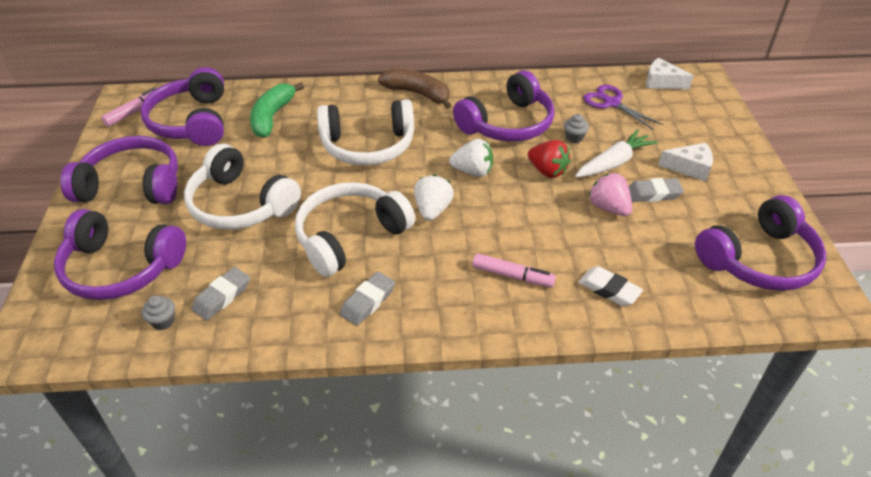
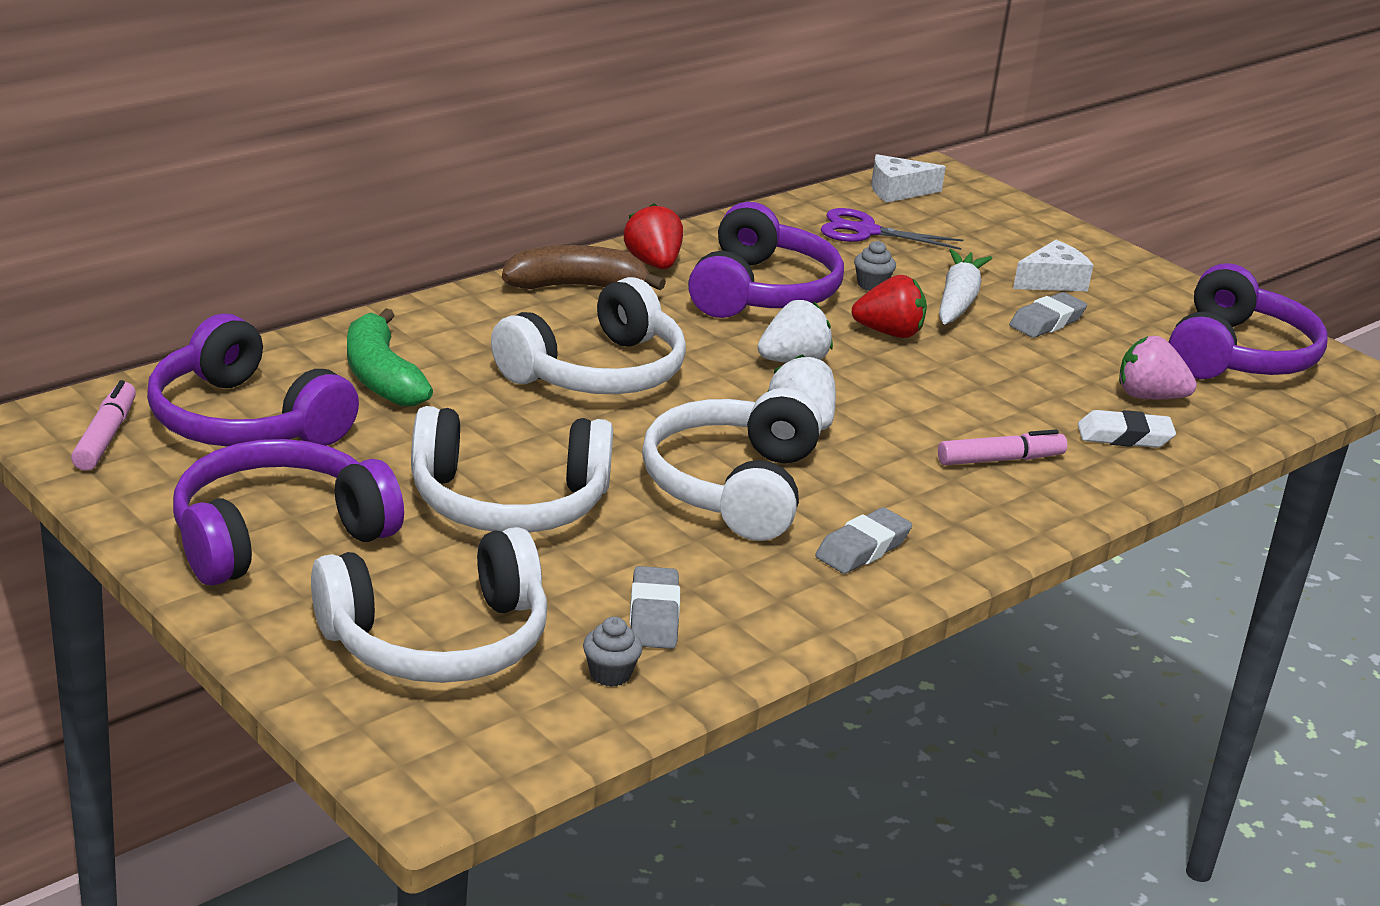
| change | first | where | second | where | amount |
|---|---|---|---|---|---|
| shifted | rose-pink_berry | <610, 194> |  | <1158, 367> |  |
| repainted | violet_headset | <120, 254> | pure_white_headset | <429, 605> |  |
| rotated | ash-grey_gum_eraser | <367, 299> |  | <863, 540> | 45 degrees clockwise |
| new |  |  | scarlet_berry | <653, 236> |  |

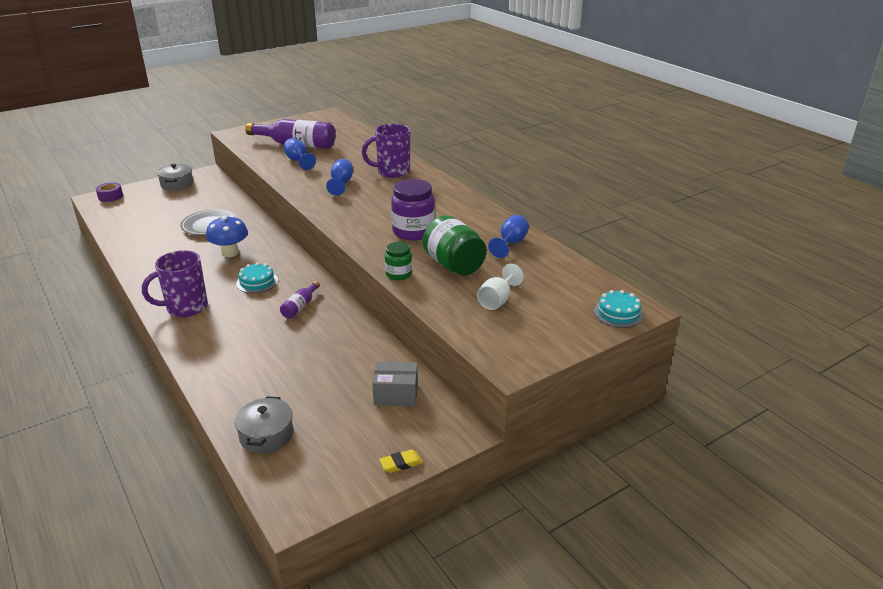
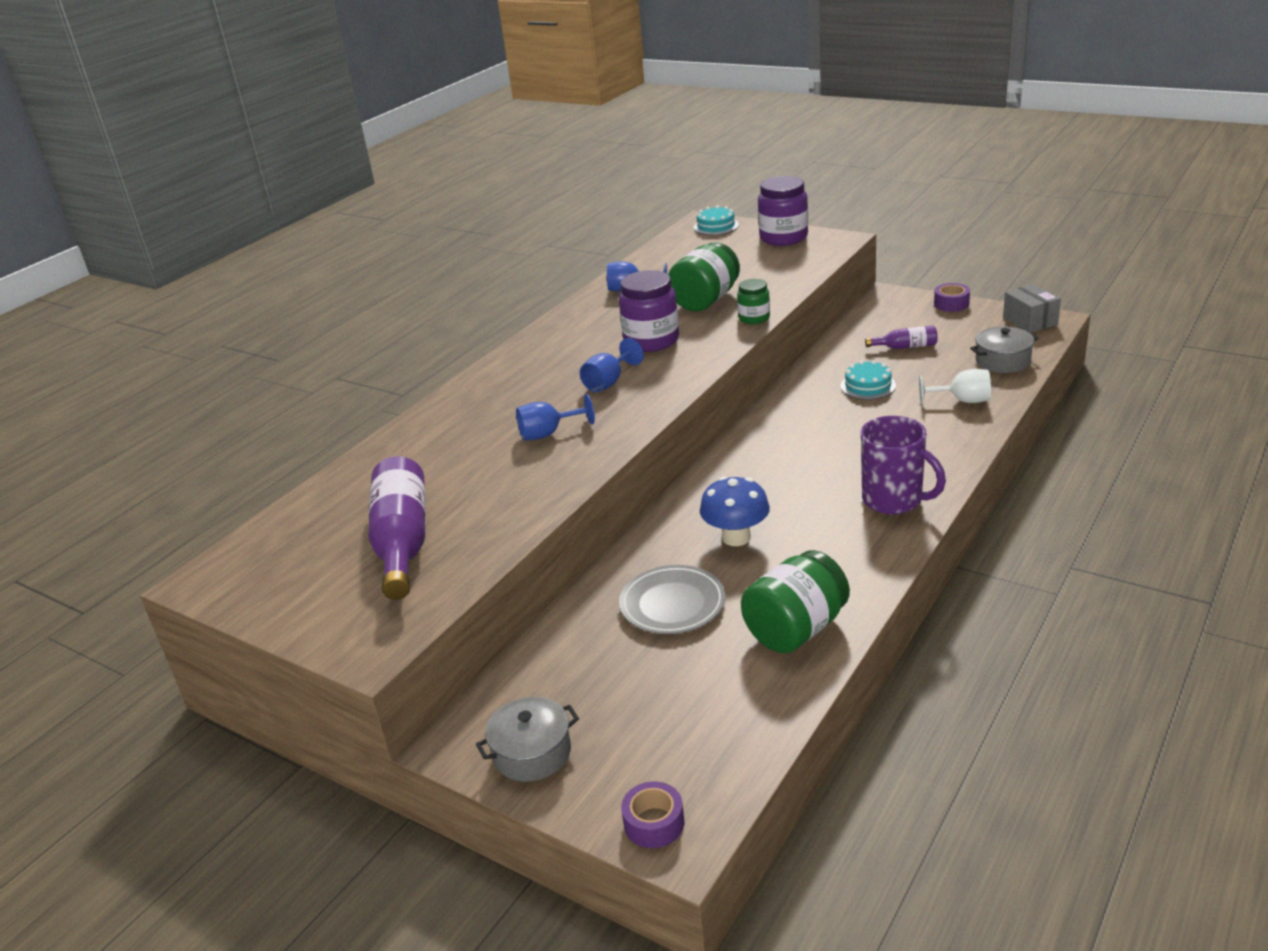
| change | first | where | second | where | amount |
|---|---|---|---|---|---|
| gone | violet_coffee_mug | <386, 151> |  |  |  |
| shifted | cobalt_wine_glass | <299, 154> |  | <612, 365> |  |
| shifted | aqua_gateau | <257, 277> |  | <868, 380> |  |
| shifted | pure_white_wine_glass | <500, 287> |  | <955, 386> |  |
| shifted | violet_bottle | <300, 300> |  | <901, 337> |  |
| shifted | ash-grey_package | <395, 384> |  | <1032, 308> |  |
| swapped | golden_gum_eraser | <401, 461> | violet_roll_of_tape | <952, 297> |  |
| new |  |  | violet_jar | <783, 211> |  |
| new |  |  | green_jar | <795, 601> |  |

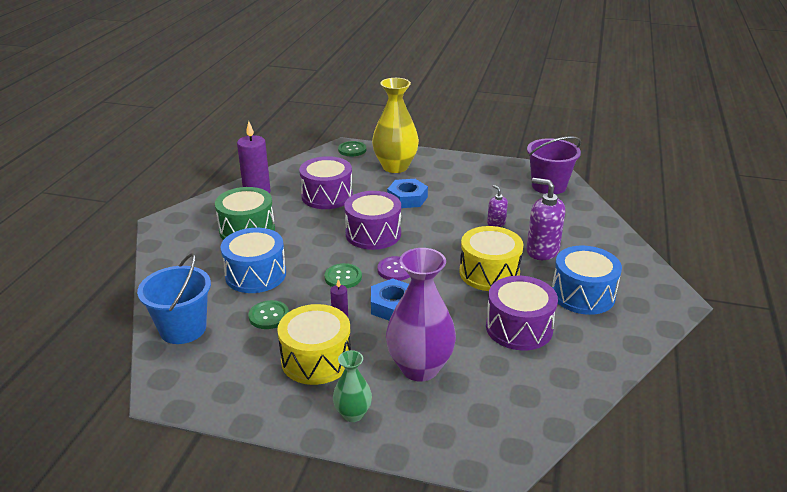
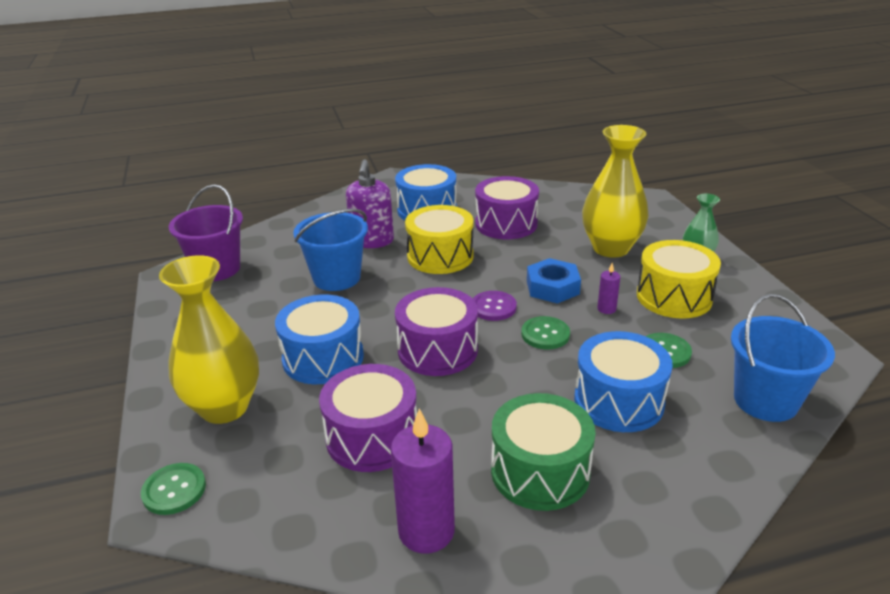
| change | first | where | second | where | amount |
|---|---|---|---|---|---|
| swapped | cobalt_hex_nut | <407, 193> | cobalt_snare_drum | <319, 339> |  |
| swapped | violet_soap_dispenser | <497, 206> | cobalt_bucket | <330, 250> |  |
| repainted | violet_tall_vase | <421, 314> | golden_tall_vase | <615, 191> |  |

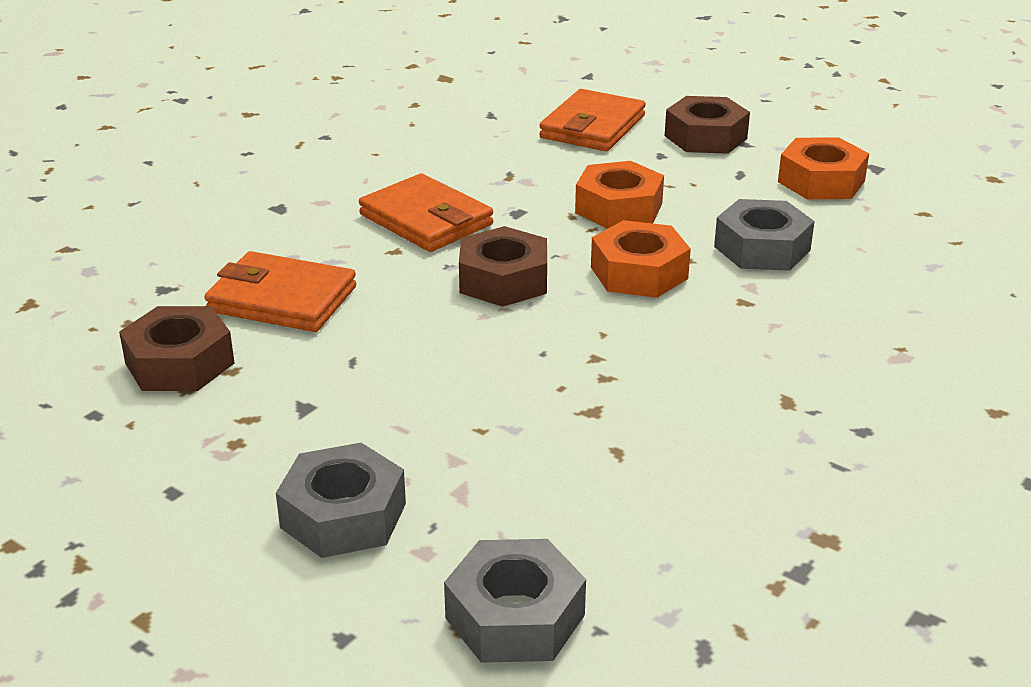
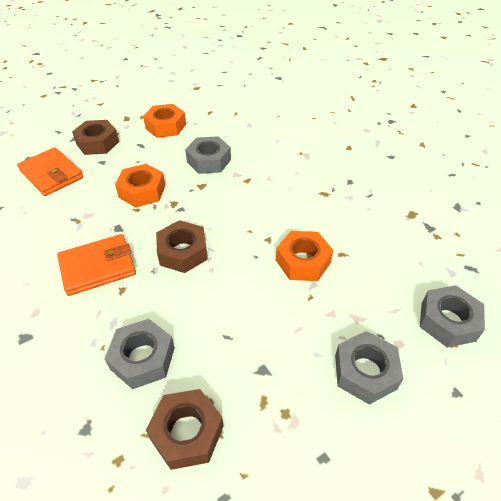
| change | first | where | second | where | amount |
|---|---|---|---|---|---|
| shifted | bright_orange_hex_nut | <641, 259> |  | <304, 256> |  |
| swapped | bright_orange_billfold | <280, 291> | ash-grey_hex_nut | <139, 354> |  |

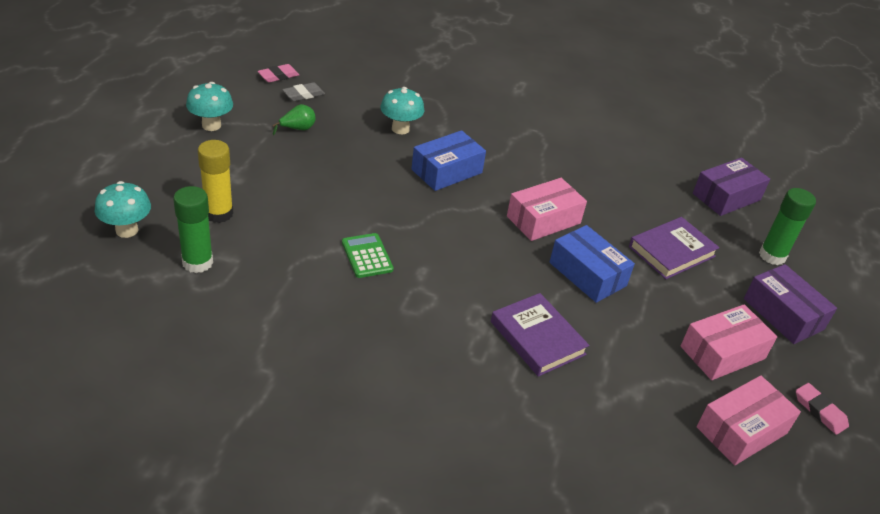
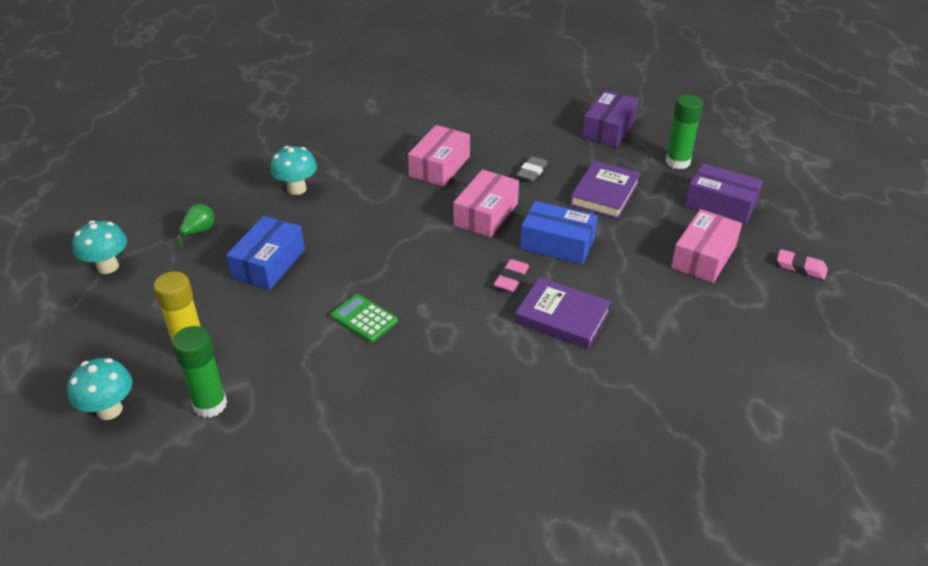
| change | first | where | second | where | amount |
|---|---|---|---|---|---|
| shifted | rose-pink_gum_eraser | <278, 73> |  | <511, 275> |  |
| shifted | ash-grey_gum_eraser | <303, 91> |  | <532, 169> |  |
| shifted | cobalt_package | <448, 160> |  | <265, 253> |  |
| shifted | rose-pink_package | <749, 420> |  | <439, 156> |  |

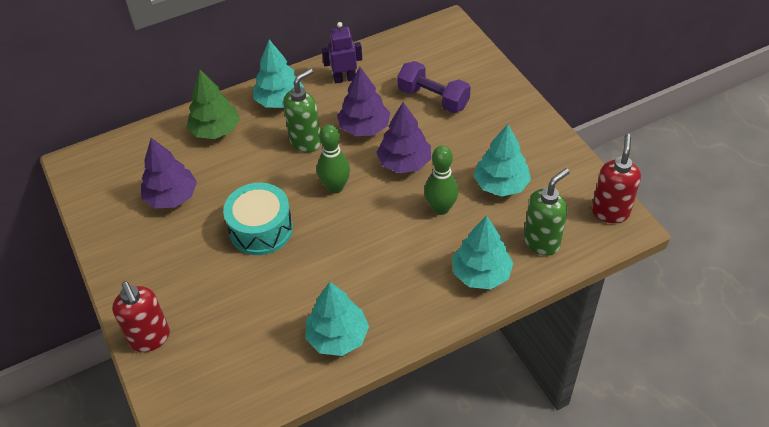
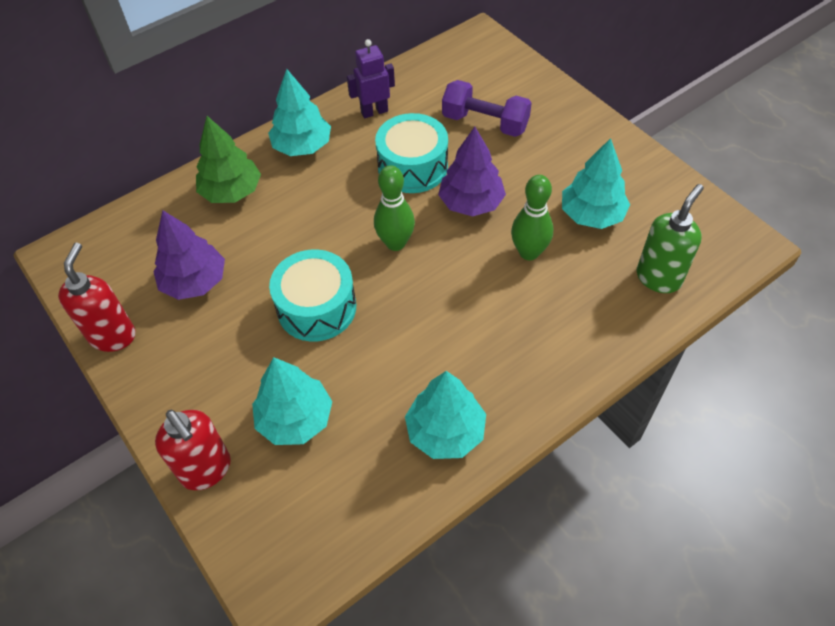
| change | first | where | second | where | amount |
|---|---|---|---|---|---|
| swapped | violet_fir_tree | <363, 101> | aqua_snare_drum | <411, 153> |  |
| gone | green_soap_dispenser | <302, 110> |  |  |  |
| shifted | scarlet_soap_dispenser | <616, 178> |  | <97, 297> |  |
| shifted | aqua_fir_tree | <482, 252> |  | <292, 401> |  |

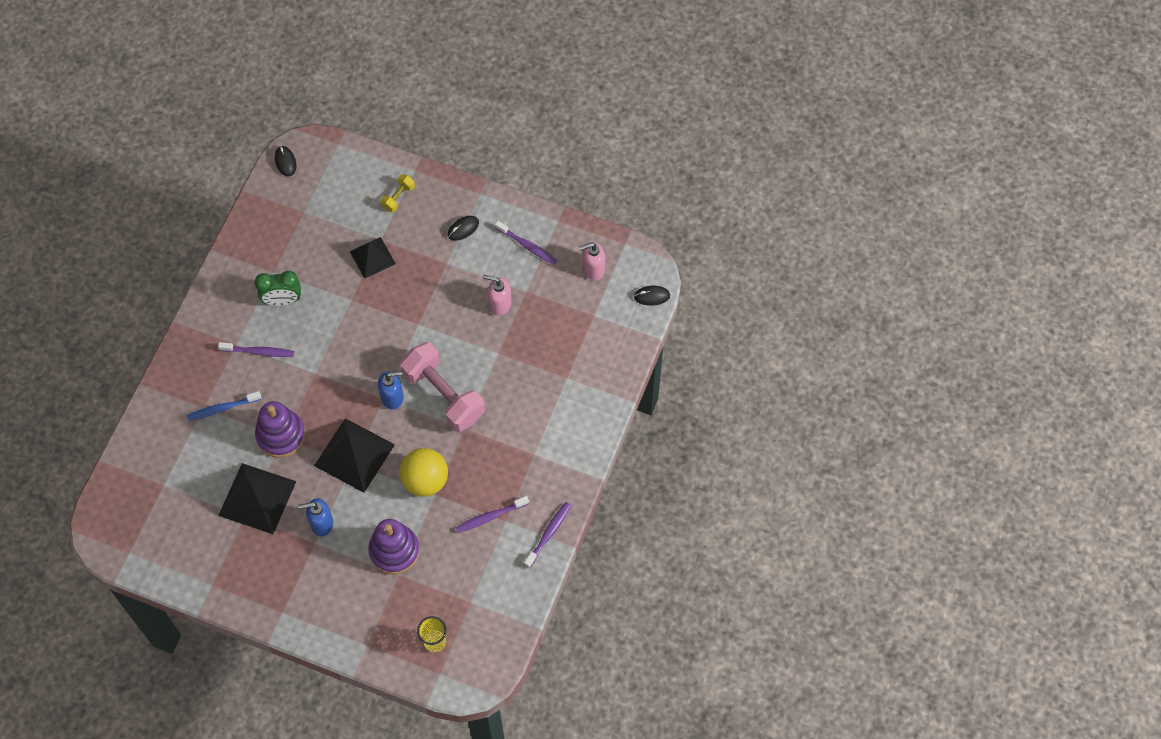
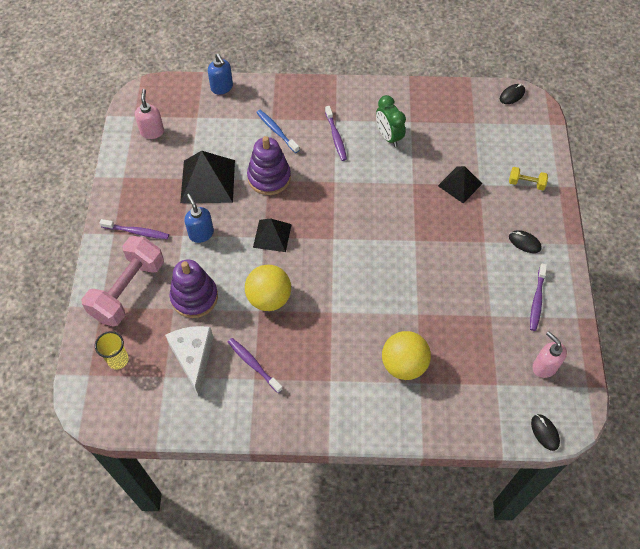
| change | first | where | second | where | amount |
|---|---|---|---|---|---|
| shifted | rose-pink_soap_dispenser | <497, 295> |  | <149, 114> |  |
| shifted | rose-pink_hand_weight | <442, 387> |  | <122, 281> |  |
| shifted | cobalt_soap_dispenser | <390, 390> |  | <220, 74> |  |
| scaled | ebony_solid_pyramid | <354, 455> |  | <272, 235> | x0.62 |
| shifted | violet_toothbrush | <547, 535> |  | <134, 229> |  |
| new |  |  | pure_white_cheese | <189, 361> |  |
| new |  |  | golden_sphere | <406, 355> |  |

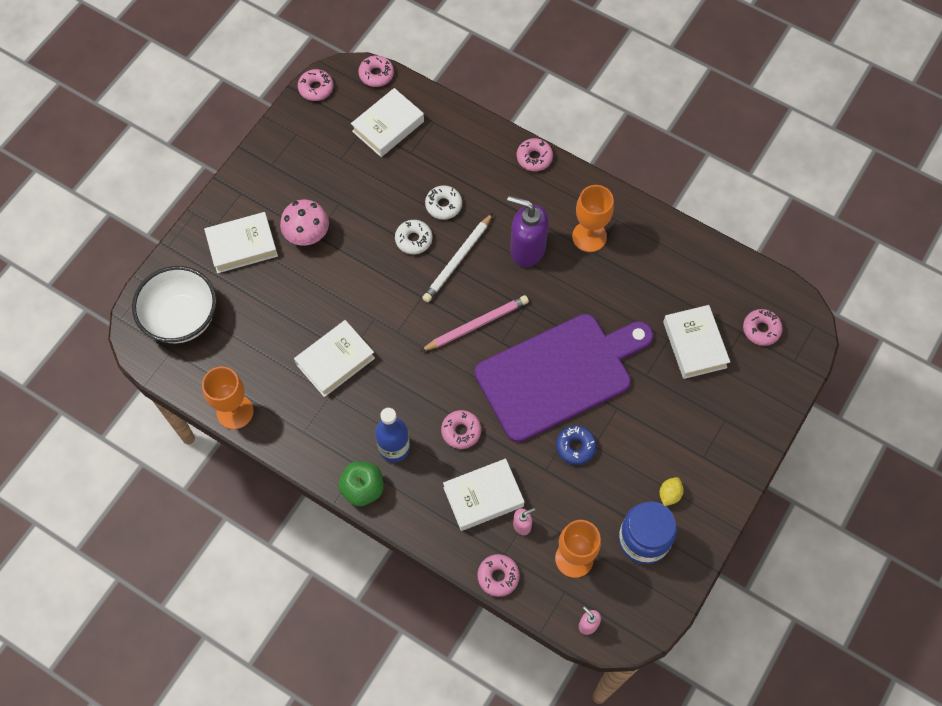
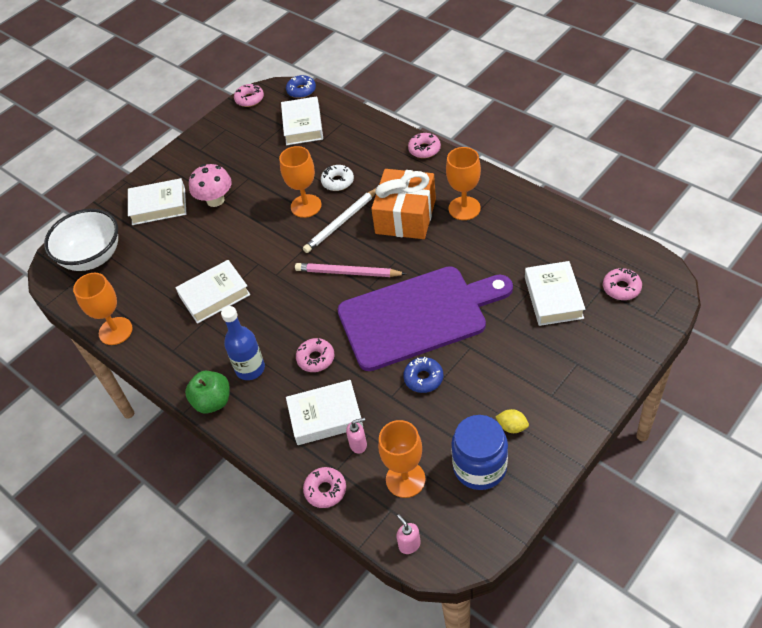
| change | first | where | second | where | amount |
|---|---|---|---|---|---|
| repainted | rose-pink_glazed_donut | <376, 71> | cobalt_glazed_donut | <301, 86> |  |
| rotated | pure_white_hardback | <387, 122> |  | <302, 120> | 60 degrees counterclockwise |
| swapped | violet_soap_dispenser | <528, 231> | bright_orange_gift | <403, 204> |  |
| swapped | pure_white_glazed_donut | <413, 237> | bright_orange_wine_glass | <300, 182> |  |
| rotated | rose-pink_pencil | <475, 323> |  | <350, 270> | 150 degrees counterclockwise |
| rotated | golden_lemon | <671, 491> |  | <512, 421> | 75 degrees clockwise |

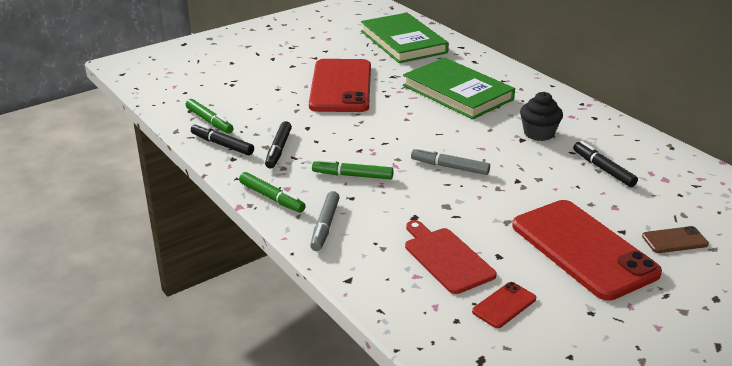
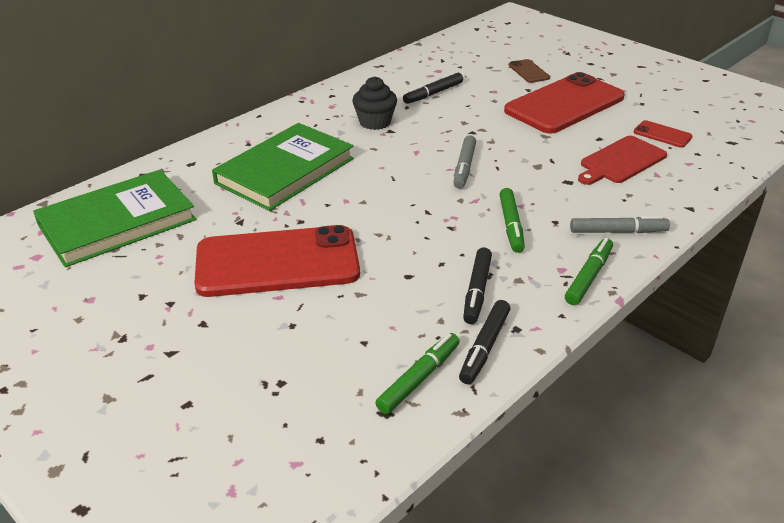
| change | first | where | second | where | amount |
|---|---|---|---|---|---|
| rotated | ebony_marker_pen | <278, 144> |  | <477, 286> | 105 degrees clockwise |

